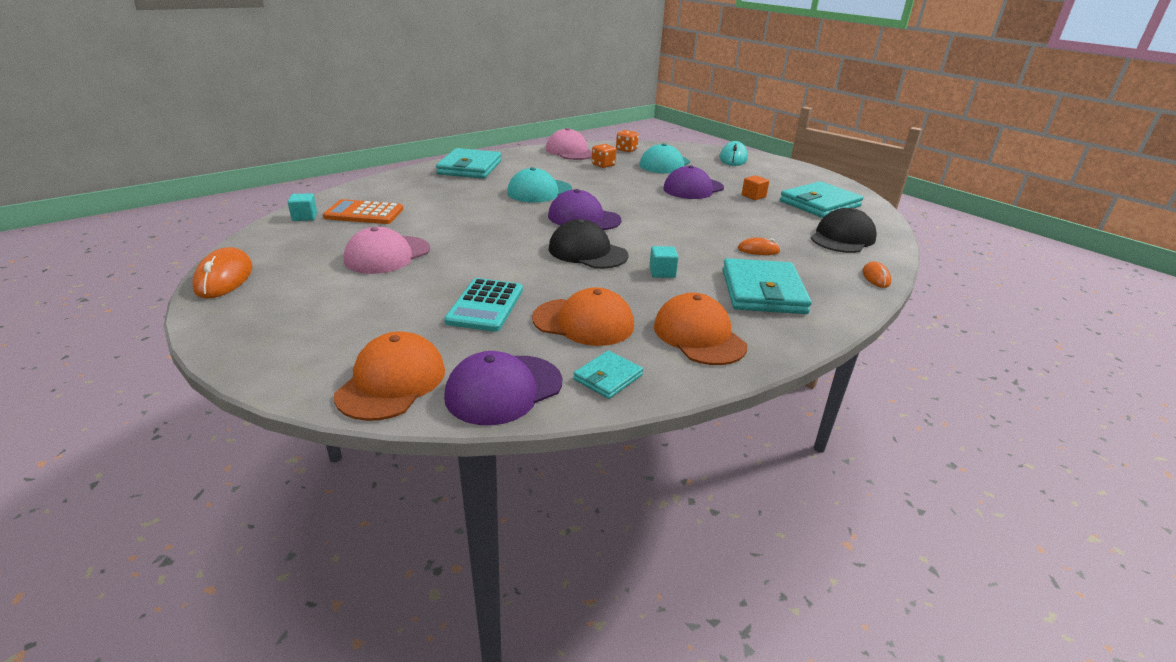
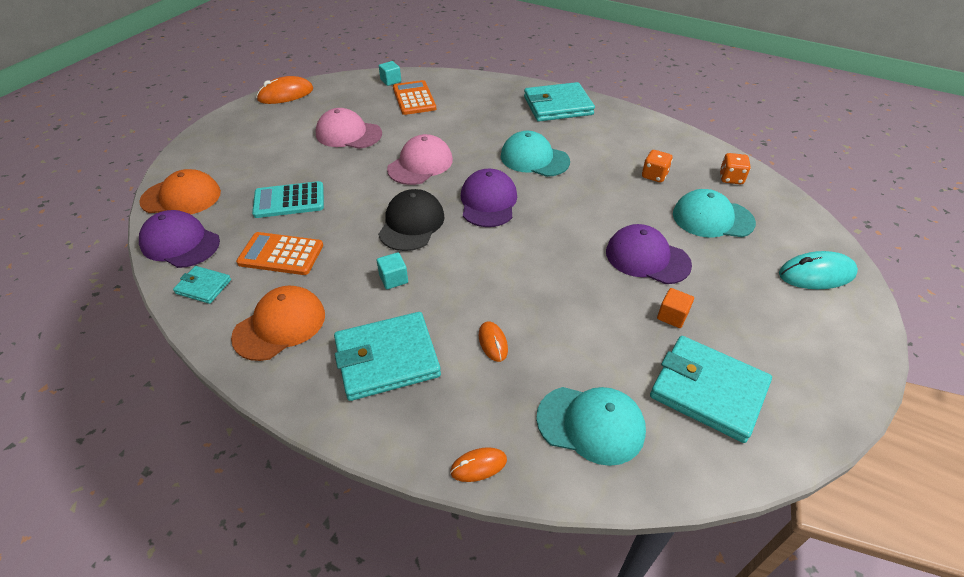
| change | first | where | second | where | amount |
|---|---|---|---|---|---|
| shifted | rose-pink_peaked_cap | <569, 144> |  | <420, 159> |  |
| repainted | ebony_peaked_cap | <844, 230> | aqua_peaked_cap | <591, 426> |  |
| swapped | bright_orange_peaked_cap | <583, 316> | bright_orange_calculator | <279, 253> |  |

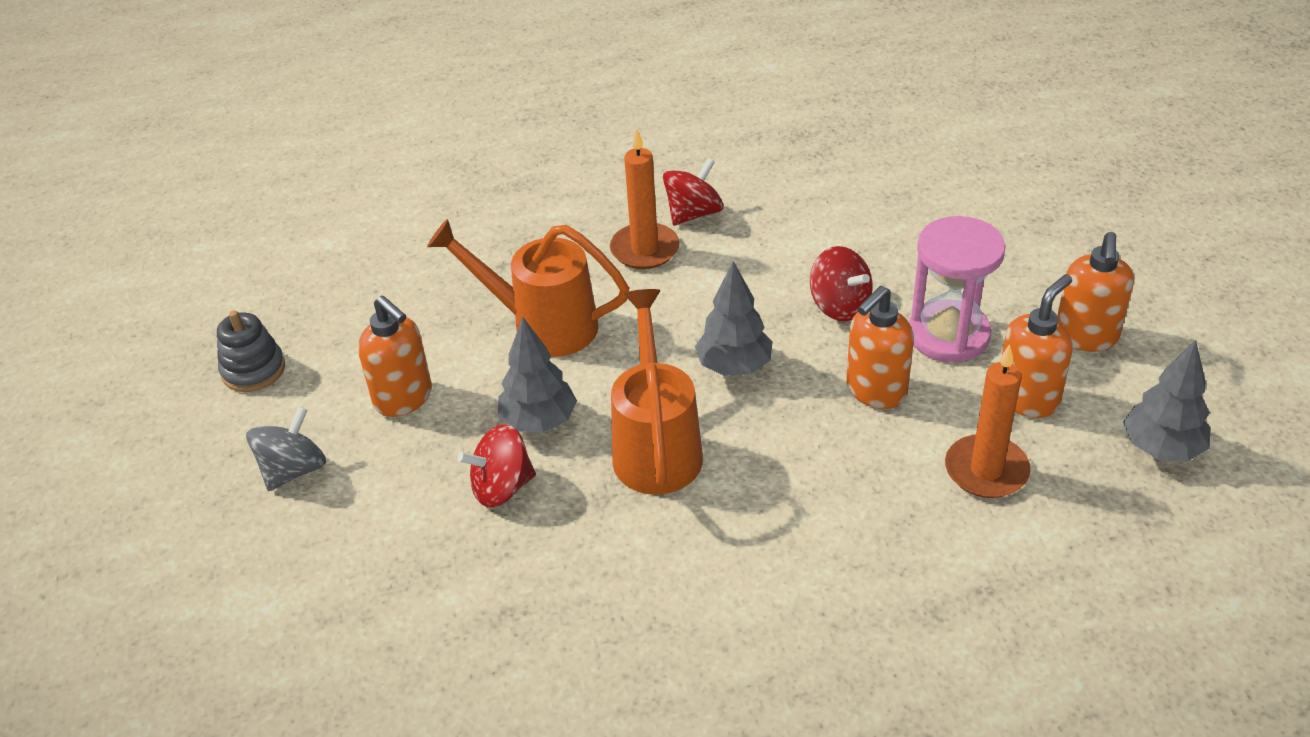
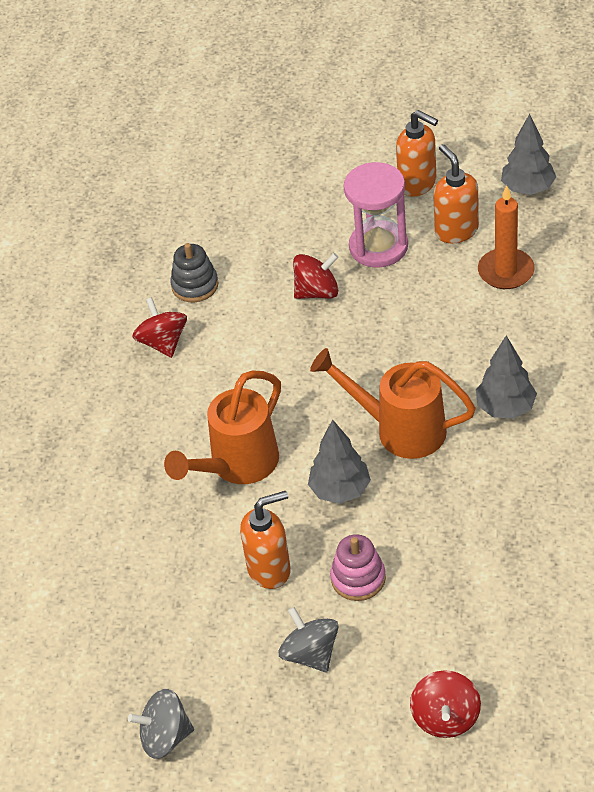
| change | first | where | second | where | amount |
|---|---|---|---|---|---|
| gone | bright_orange_wax_candle | <645, 198> |  |  |  |
| shifted | ash-grey_fir_tree | <734, 318> |  | <506, 377> |  |
| gone | bright_orange_soap_dispenser | <880, 347> |  |  |  |
| shifted | ash-grey_ring_stacker | <251, 351> |  | <194, 272> |  |
| shifted | scarlet_toy_top | <497, 466> |  | <445, 704> |  |
| new |  |  | rose-pink_ring_stacker | <358, 567> |  |
| new |  |  | ash-grey_toy_top | <161, 724> |  |

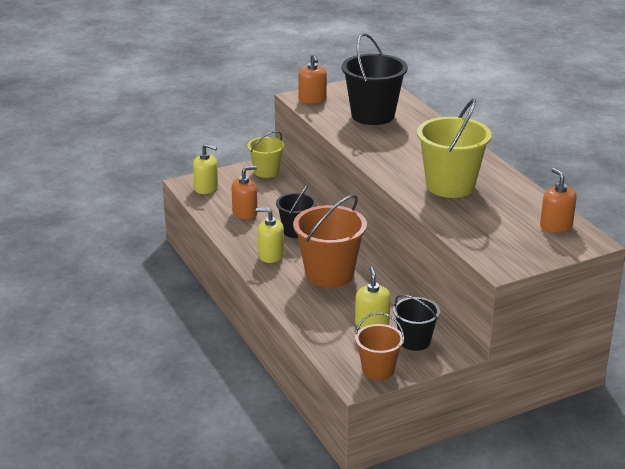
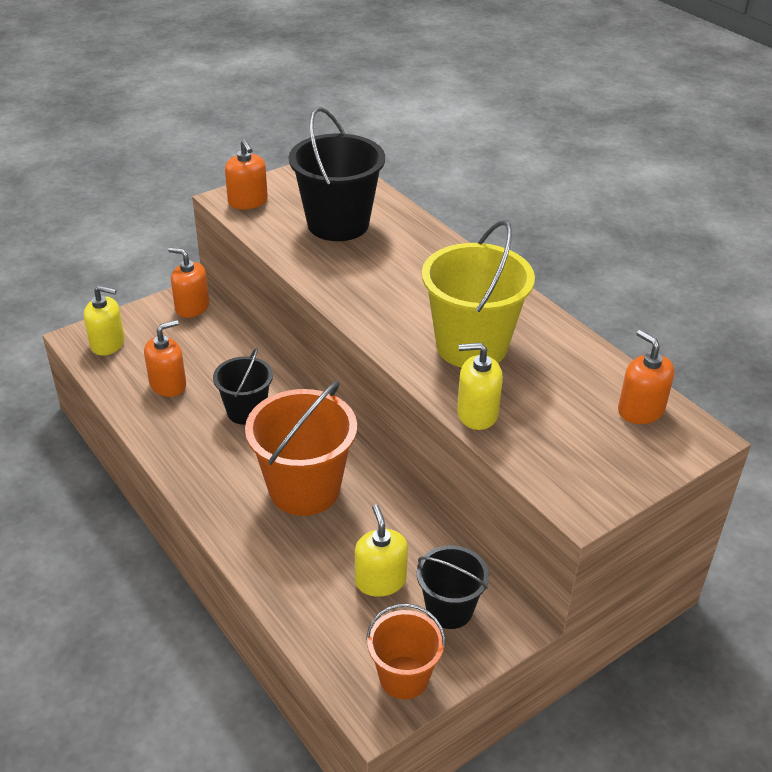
| change | first | where | second | where | amount |
|---|---|---|---|---|---|
| swapped | golden_bucket | <266, 154> | bright_orange_soap_dispenser | <188, 282> |  |
| shifted | golden_soap_dispenser | <269, 235> |  | <480, 386> |  |

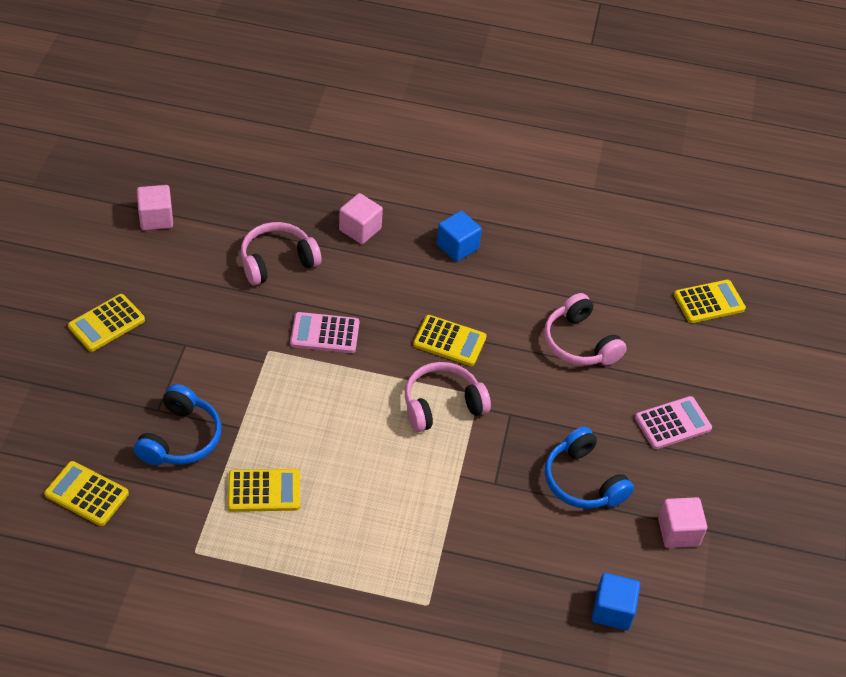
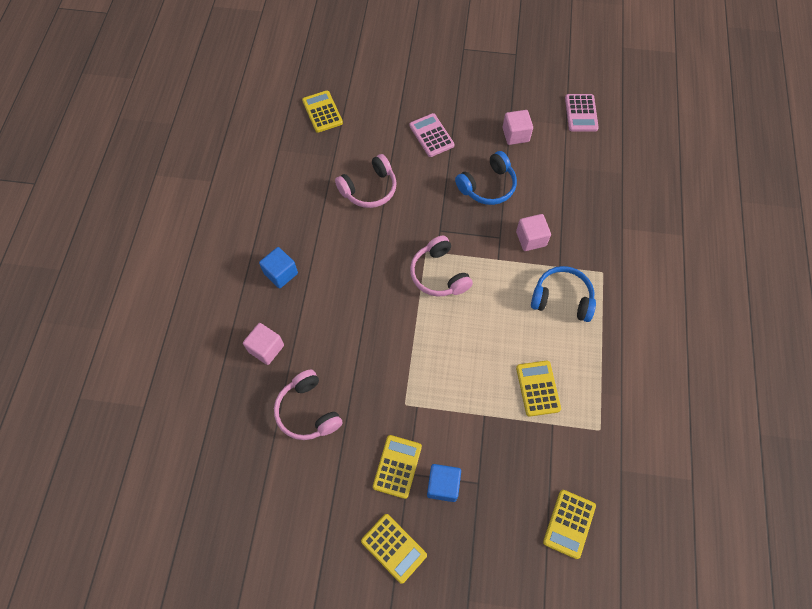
| change | first | where | second | where | amount |
|---|---|---|---|---|---|
| shifted | rose-pink_solid_cube | <155, 207> |  | <533, 232> |  |
| shifted | rose-pink_calculator | <324, 332> |  | <582, 112> |  |
| shifted | golden_calculator | <450, 340> |  | <397, 467> |  |
| shifted | cobalt_headset | <177, 424> |  | <563, 294> |  |
| shifted | cobalt_solid_cube | <616, 601> |  | <444, 483> |  |

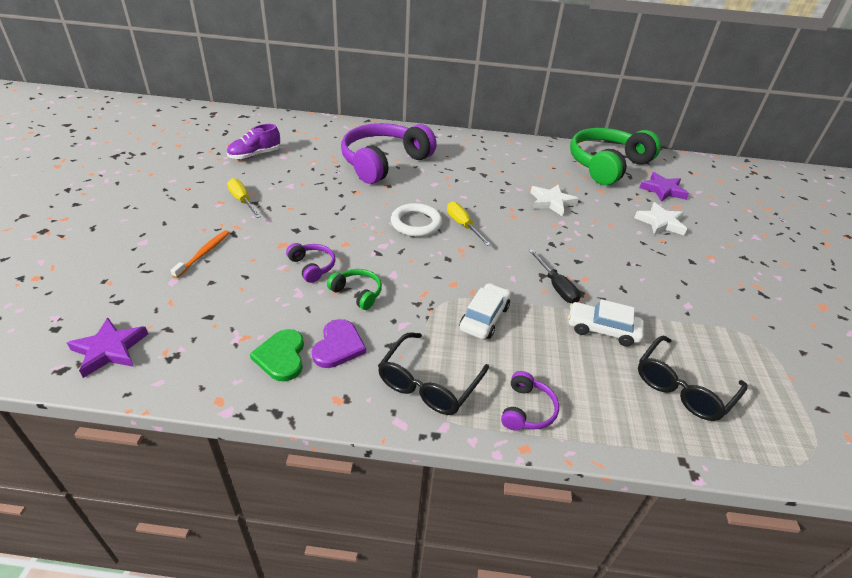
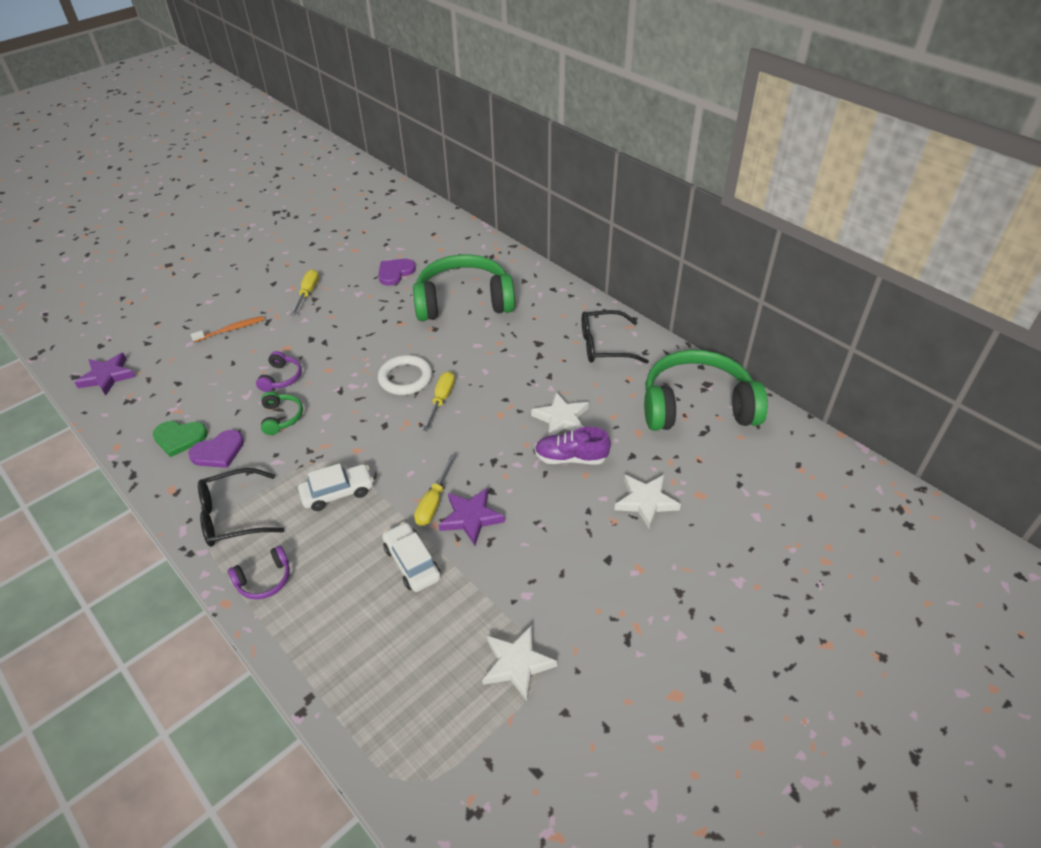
| change | first | where | second | where | amount |
|---|---|---|---|---|---|
| repainted | violet_headset | <389, 153> | green_headset | <464, 287> |  |
| shifted | violet_sneaker | <253, 142> |  | <573, 445> |  |
| shifted | violet_star | <664, 187> |  | <472, 516> |  |
| repainted | ebony_hand_screwdriver | <554, 276> | golden_hand_screwdriver | <435, 490> |  |
| rotated | green_heart_shape | <277, 355> |  | <180, 439> | 120 degrees counterclockwise |
| shifted | ebony_eyeglasses | <693, 378> |  | <615, 337> |  |
| new |  |  | violet_heart_shape | <397, 272> |  |
| new |  |  | pure_white_star | <519, 663> |  |

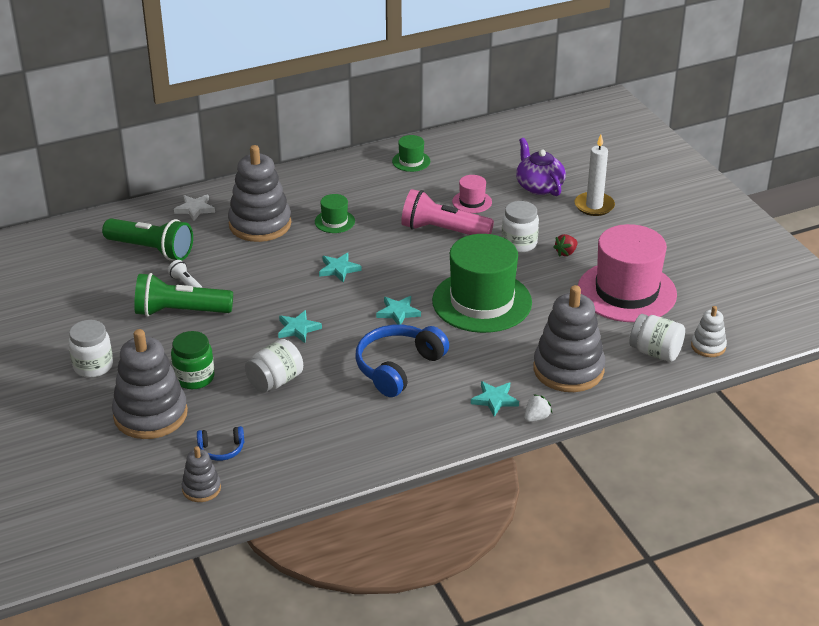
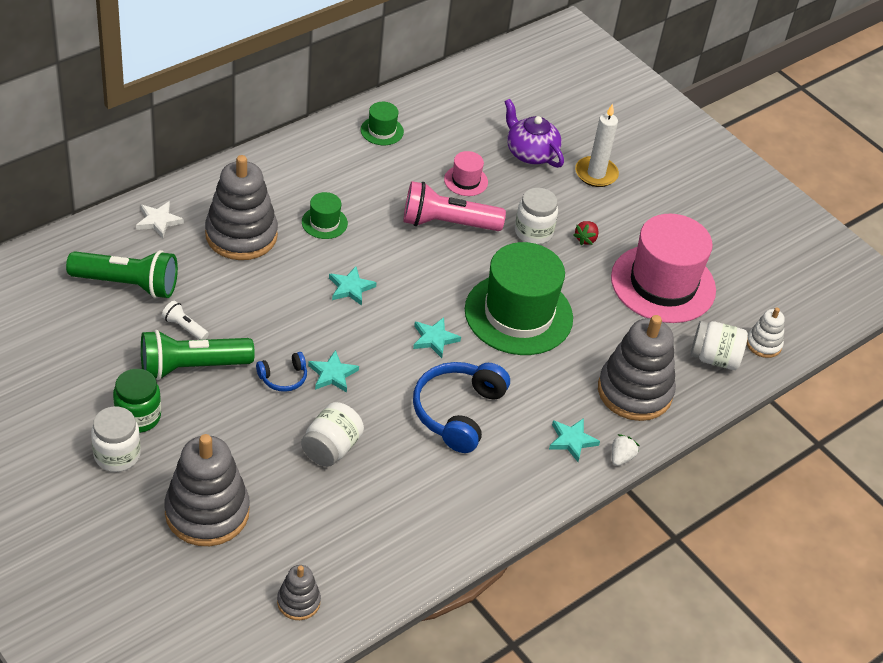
| change | first | where | second | where | amount |
|---|---|---|---|---|---|
| shifted | green_jar | <192, 360> |  | <137, 401> |  |
| shifted | cobalt_headset | <220, 443> |  | <281, 372> |  |

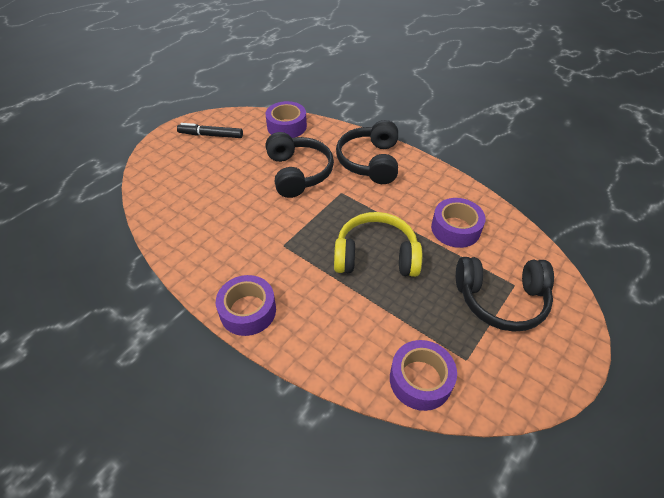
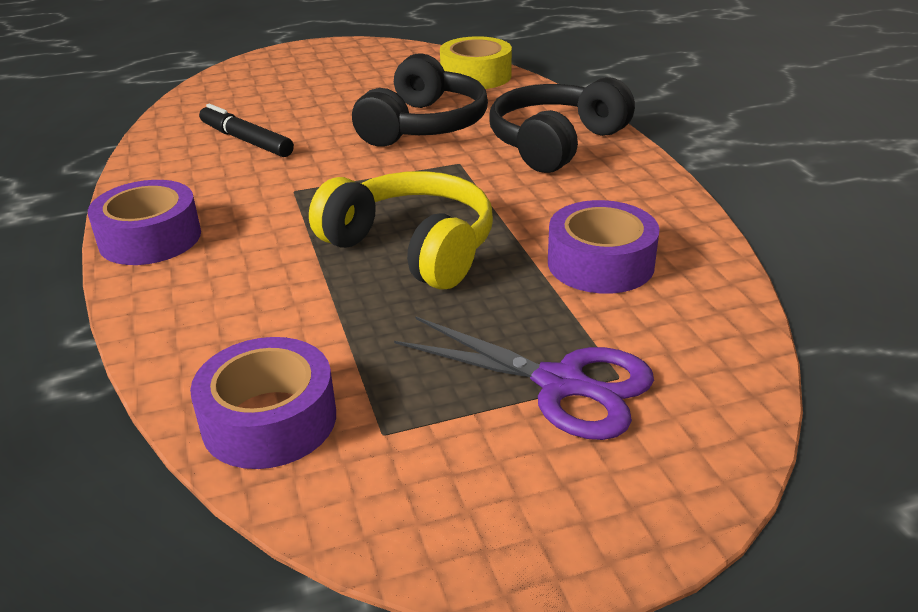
| change | first | where | second | where | amount |
|---|---|---|---|---|---|
| repainted | violet_roll_of_tape | <286, 119> | golden_roll_of_tape | <476, 62> |  |
| shifted | ebony_marker_pen | <210, 130> |  | <246, 130> |  |
| swapped | ebony_headset | <505, 294> | violet_shears | <524, 378> |  |

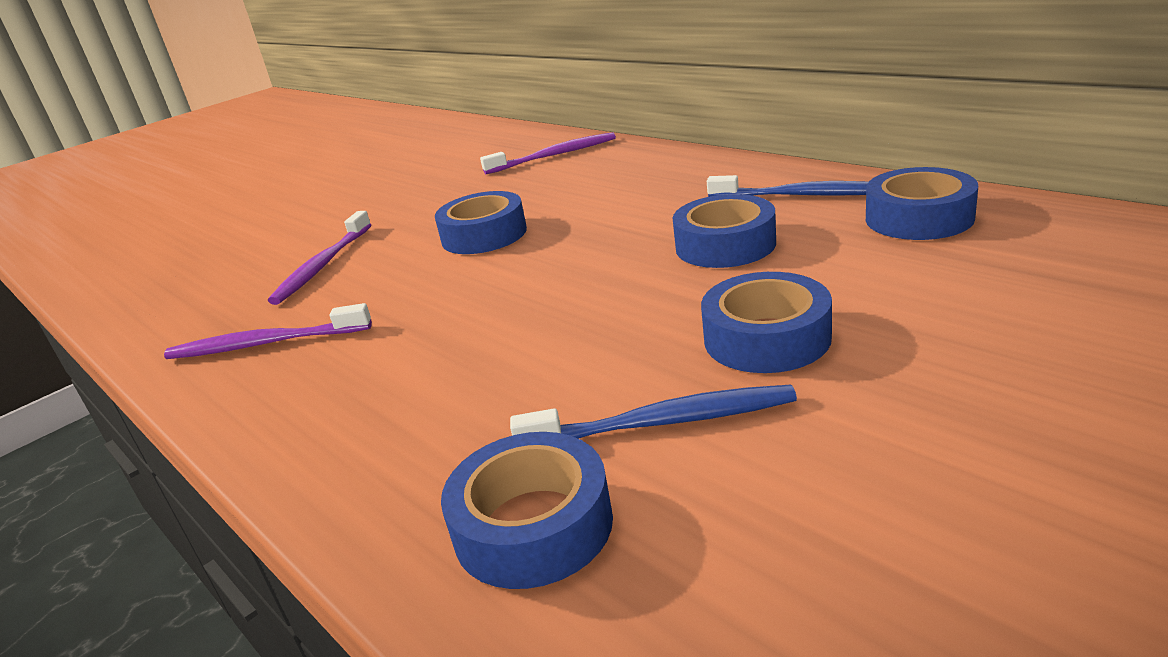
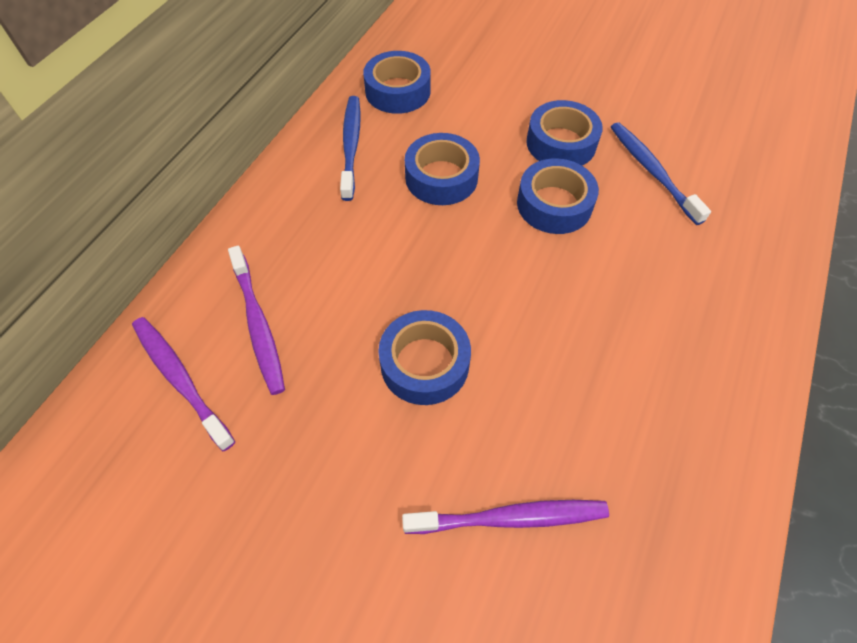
| change | first | where | second | where | amount |
|---|---|---|---|---|---|
| shifted | violet_toothbrush | <268, 331> |  | <256, 320> |  |
| shifted | cobalt_roll_of_tape | <527, 510> |  | <558, 196> |  |

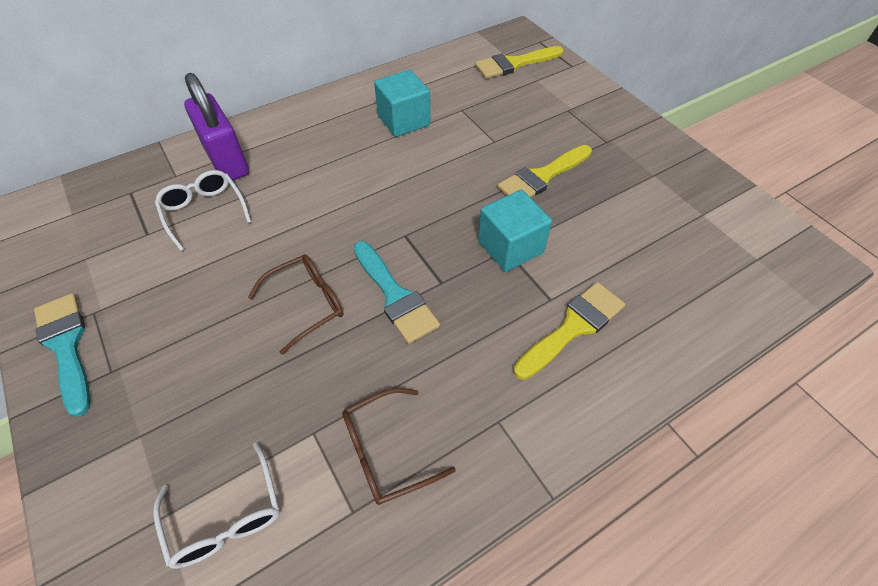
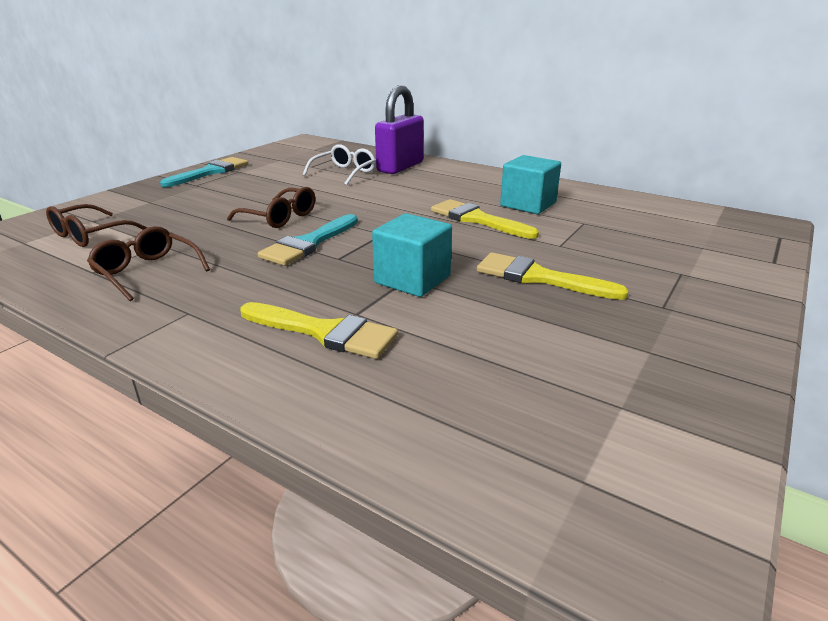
| change | first | where | second | where | amount |
|---|---|---|---|---|---|
| shifted | golden_paint_brush | <519, 62> |  | <485, 219> |  |
| repainted | pure_white_eyeglasses | <216, 505> | russet_eyeglasses | <97, 225> |  |

